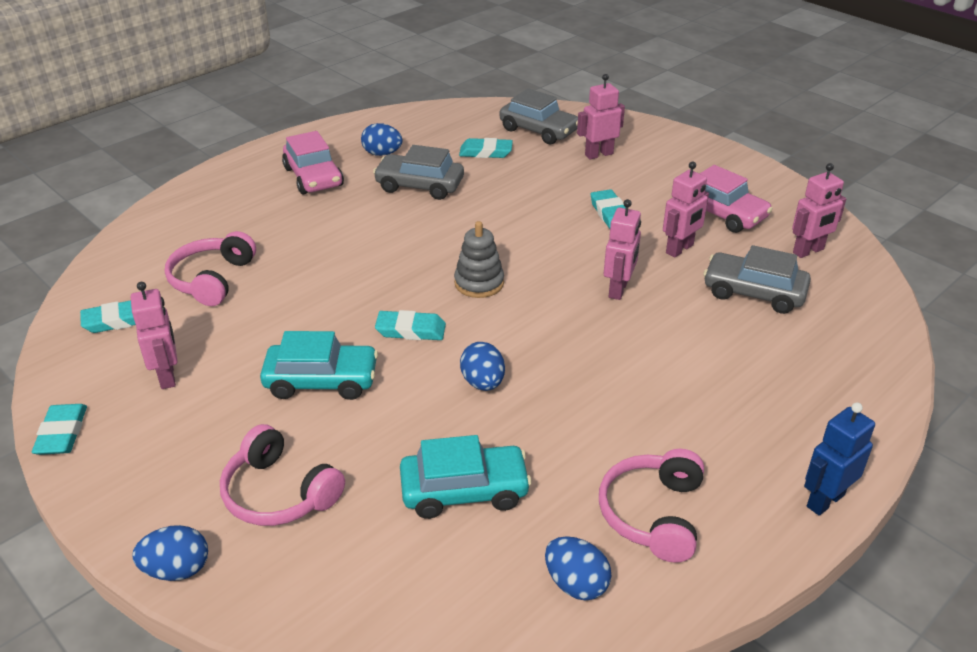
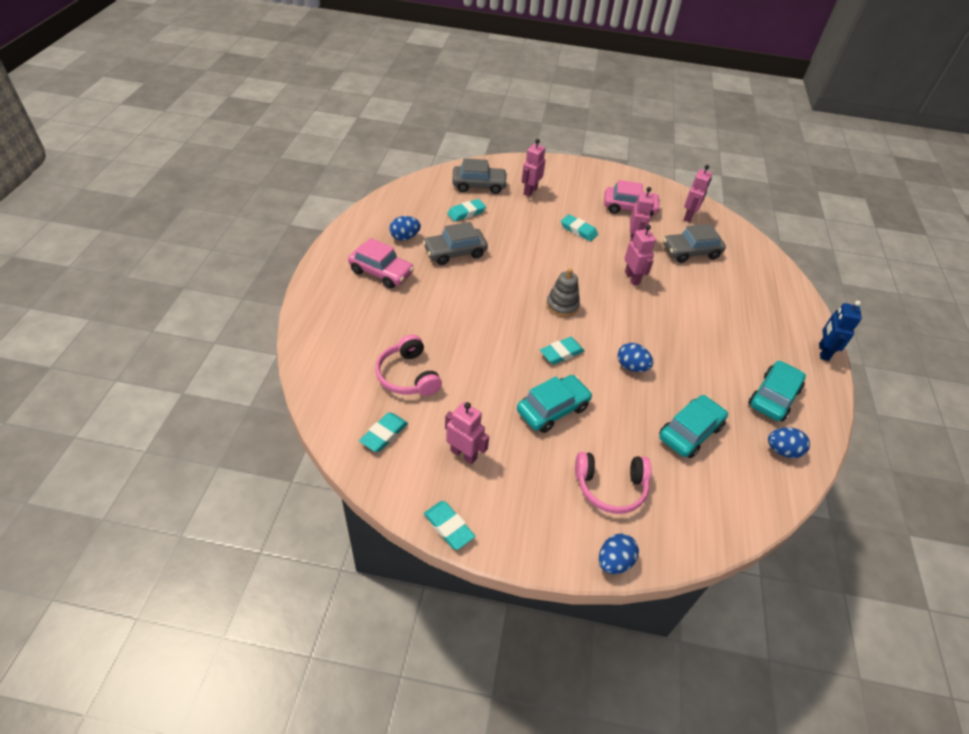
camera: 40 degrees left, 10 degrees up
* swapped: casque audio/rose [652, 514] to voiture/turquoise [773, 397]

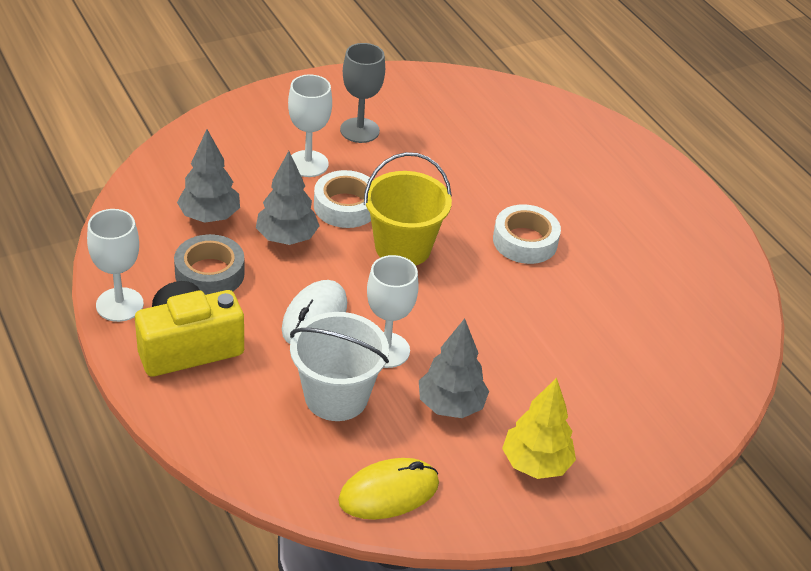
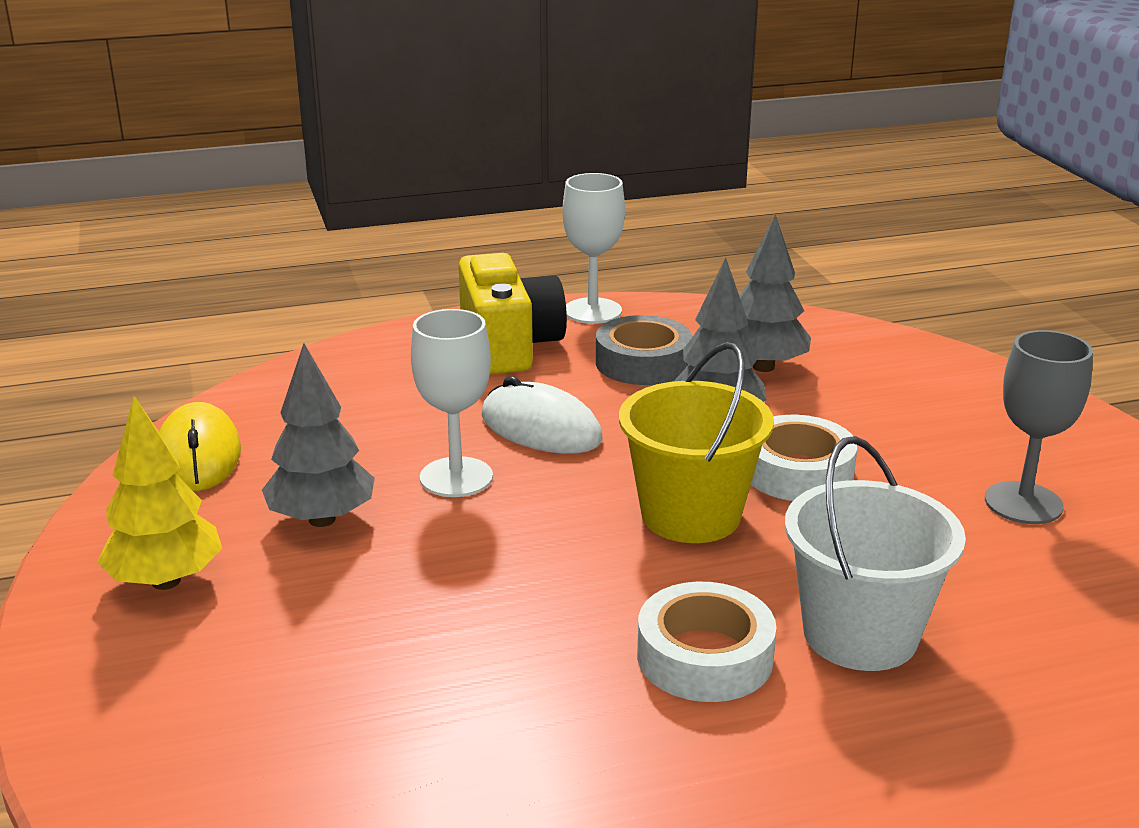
camera: 105 degrees right, 15 degrees down
* gone: verre à pied/blanc [308, 164]
* shifted: seau/blanc [336, 396] to [860, 634]

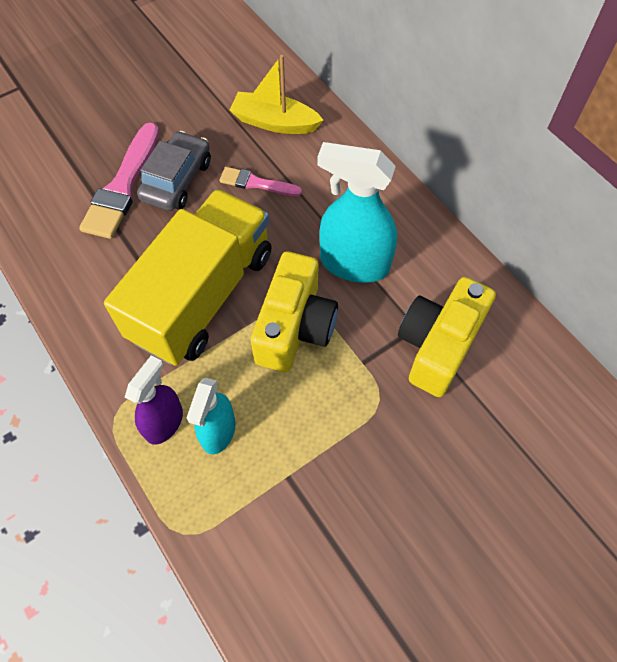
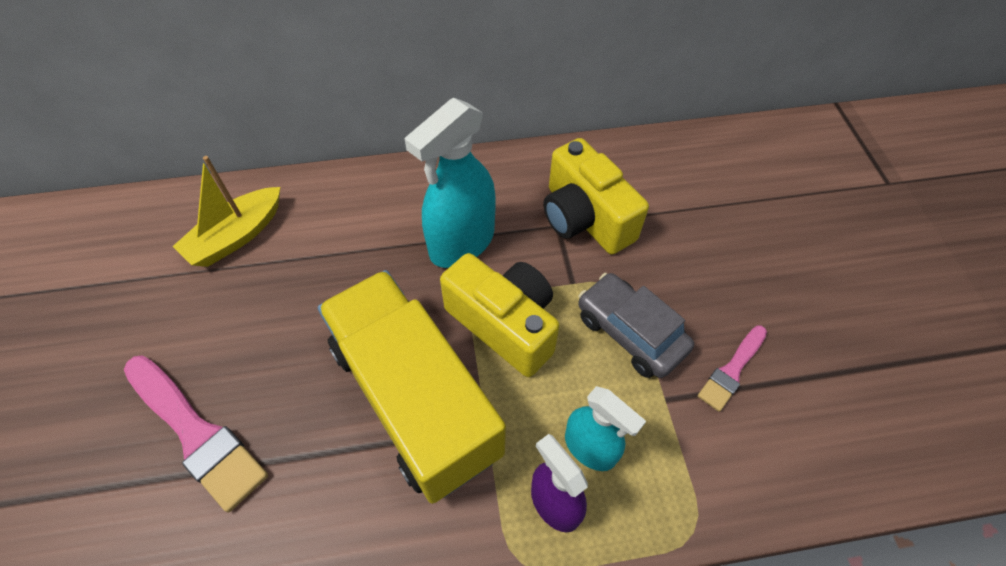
camera: 65 degrees left, 5 degrees down
* shifted: voiture/gris [177, 180] to [630, 332]
* shifted: pinceau/rose [257, 183] to [732, 370]

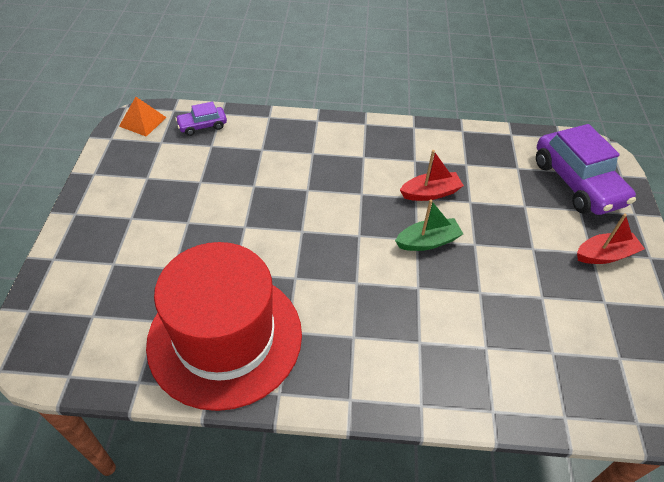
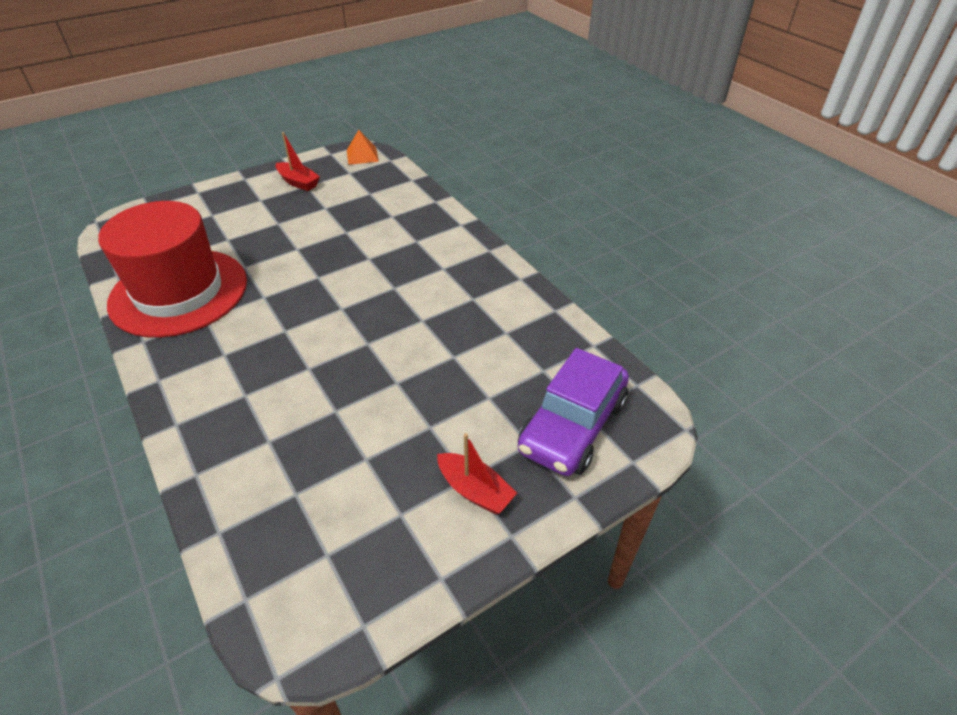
camera: 55 degrees right, 5 degrees down
* gone: voiture/violet [202, 126]
* gone: bateau/vert [427, 241]
* shifted: bateau/rouge [430, 193] to [298, 182]

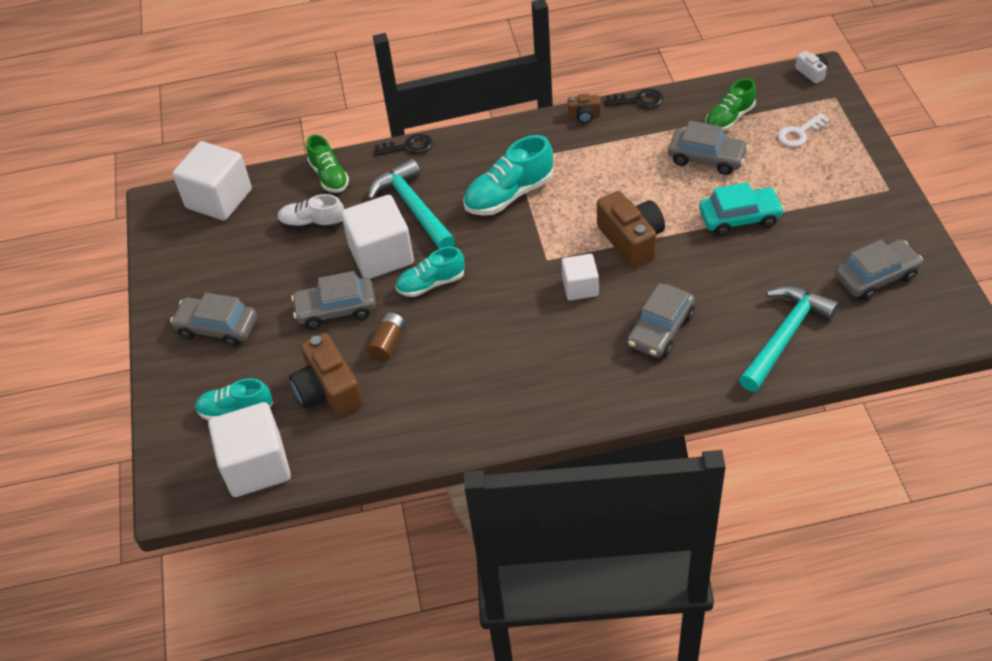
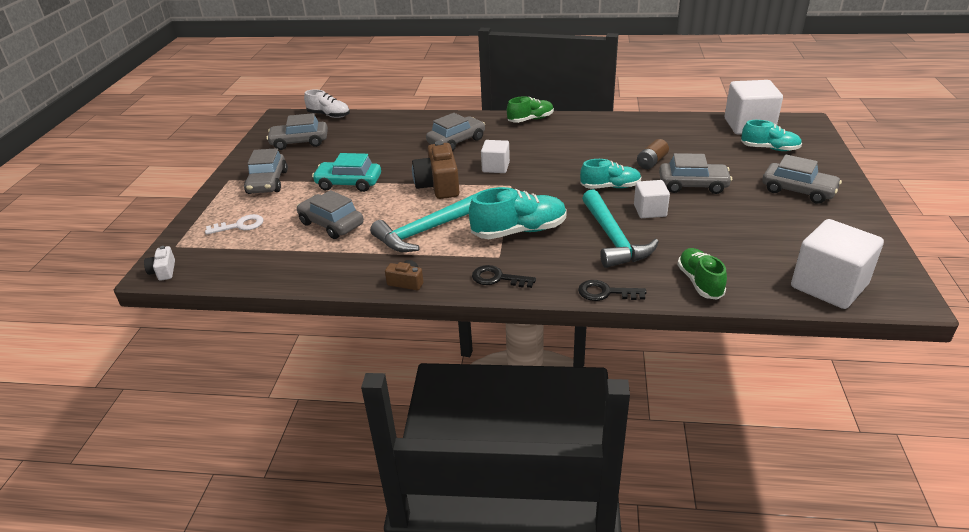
camera: 165 degrees left, 15 degrees down
* shifted: chaussure/blanc [312, 224] to [329, 115]
* gone: appareil photo/marron [328, 390]
* scaled: cube/blanc [381, 255] = [650, 211] x0.57
* shifted: clé/noir [639, 100] to [497, 278]
* shifted: chaussure/vert [729, 118] to [530, 119]
* shifted: marteau/turquoise [784, 336] to [425, 231]
* new: voiture/gris [268, 182]

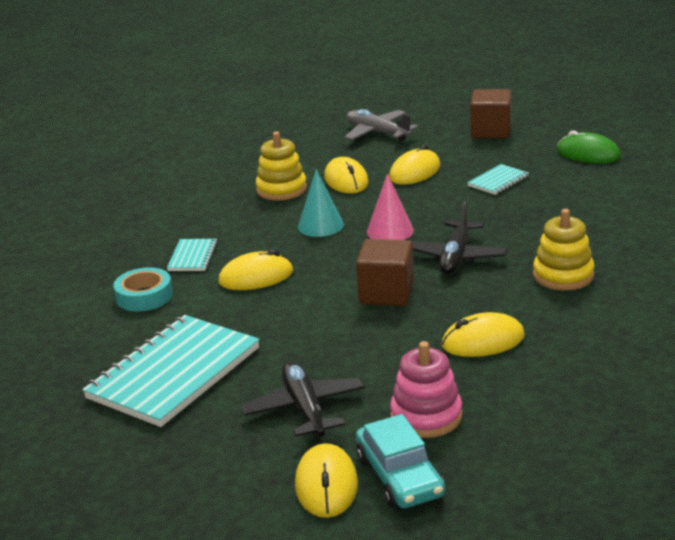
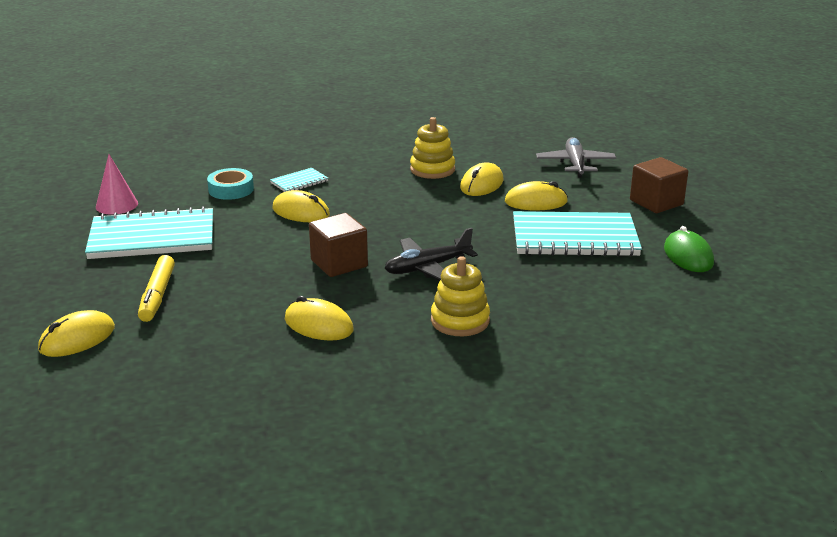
camera: 45 degrees right, 0 degrees up
* swapped: avion/noir [305, 408] to feutre/jaune [157, 295]
* gone: cône/turquoise [320, 225]
* gone: voiture/turquoise [399, 476]
* shifted: cône/rose [390, 231] to [116, 205]
* gone: jouet à empiler/rose [426, 416]
* scaled: carnet/turquoise [498, 181] = [574, 238] x2.20

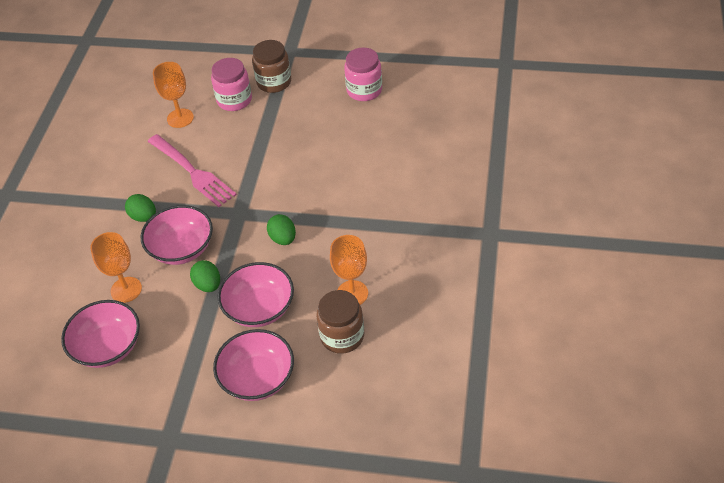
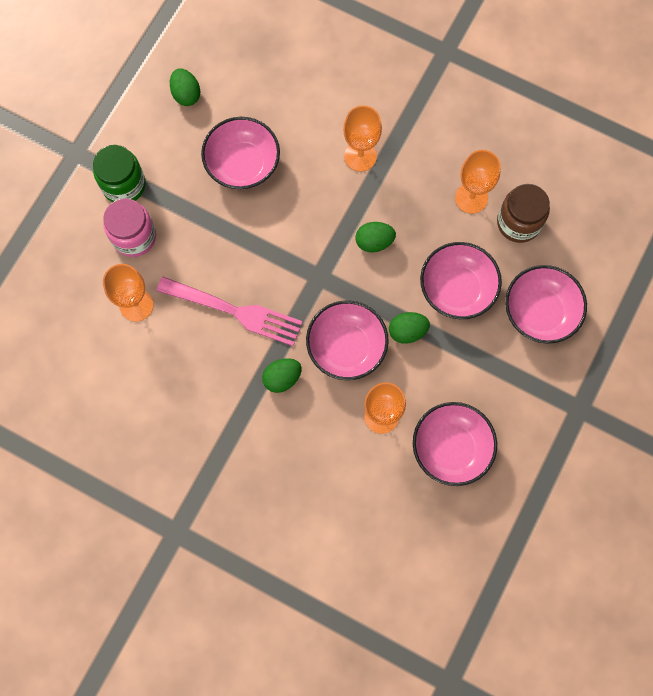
camera: 75 degrees left, 25 degrees up
* rotated: fourchette/rose [192, 172] = [234, 311] 45 degrees clockwise
* repainted: bocal/marron [274, 82] to bocal/vert [124, 185]
* swapped: bocal/rose [364, 90] to œuf/vert [186, 94]
* new: bol/rose [243, 164]
* new: verre à pied/orange [360, 156]

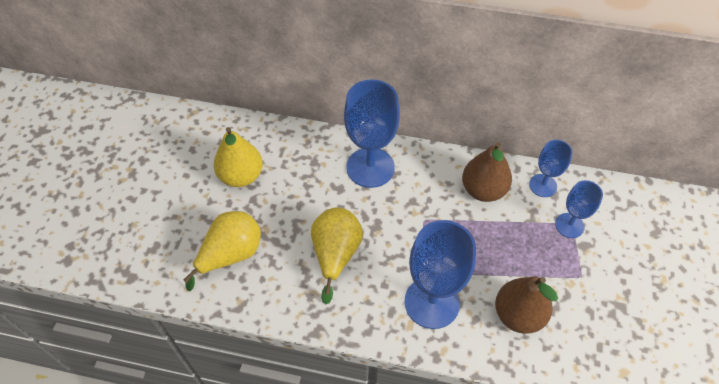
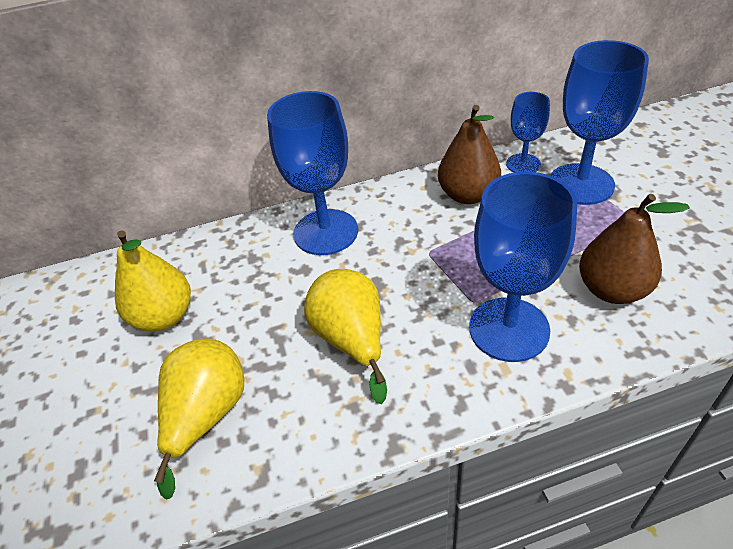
camera: 25 degrees left, 10 degrees down
* scaled: verre à pied/bleu [569, 225] = [581, 184] x1.79

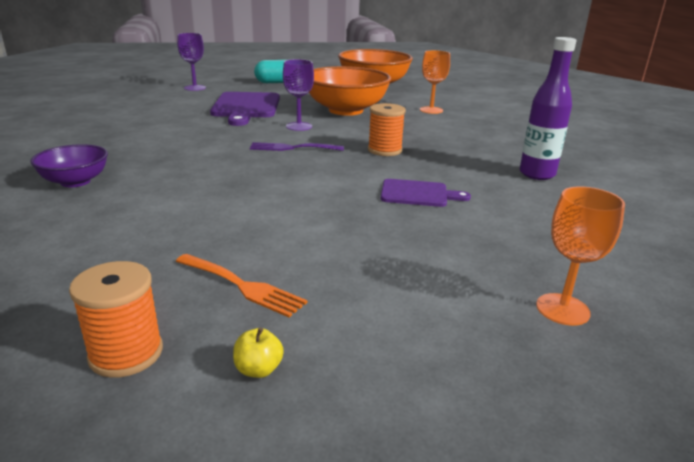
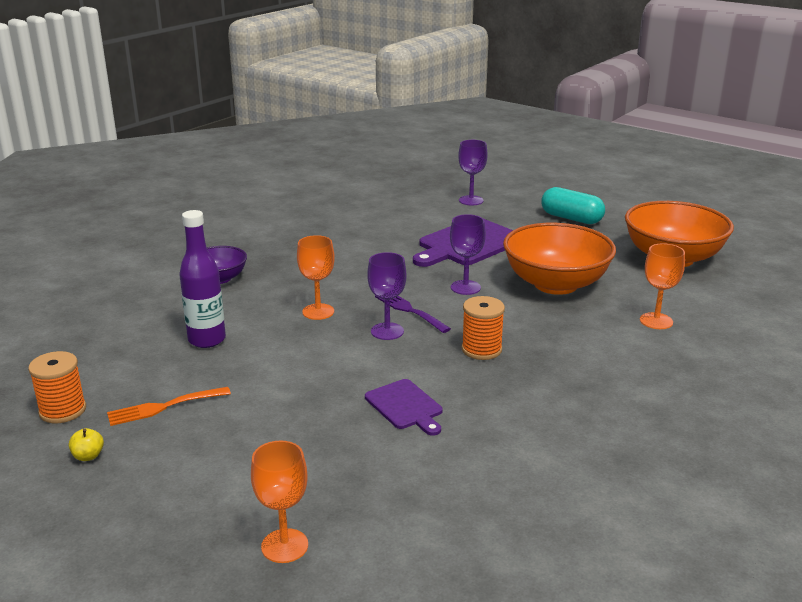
camera: 50 degrees right, 0 degrees up
* rotated: fourchette/orange [242, 286] = [164, 407] 75 degrees clockwise
* shifted: bouteille/violet [537, 174] to [207, 340]
* new: verre à pied/orange [318, 312]
* new: verre à pied/violet [387, 331]

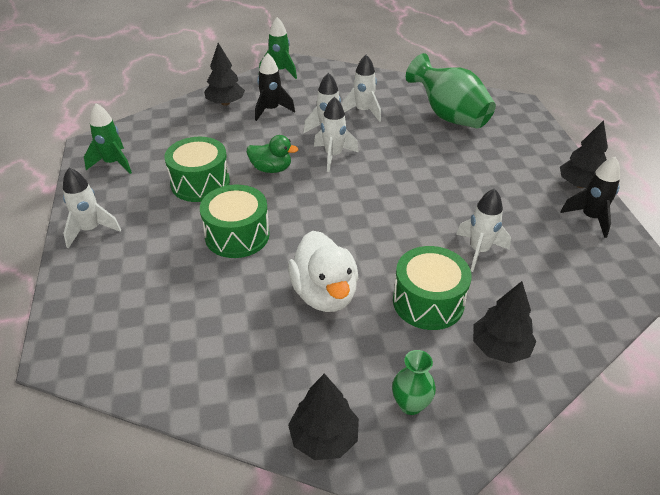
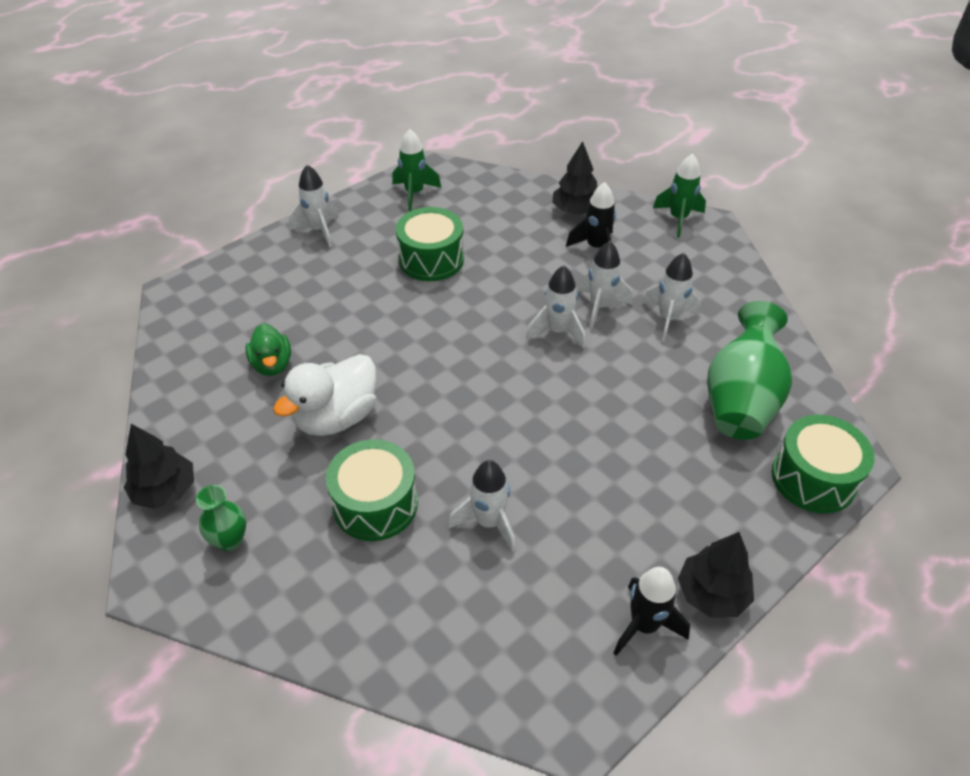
camera: 60 degrees right, 5 degrees up
* shifted: tambour/vert [237, 235] to [813, 478]
* shifted: canard/vert [271, 169] to [272, 364]
* gone: arbre/noir [500, 348]

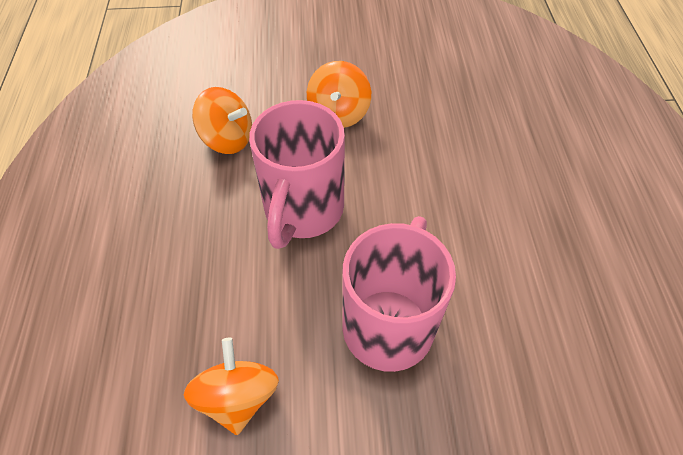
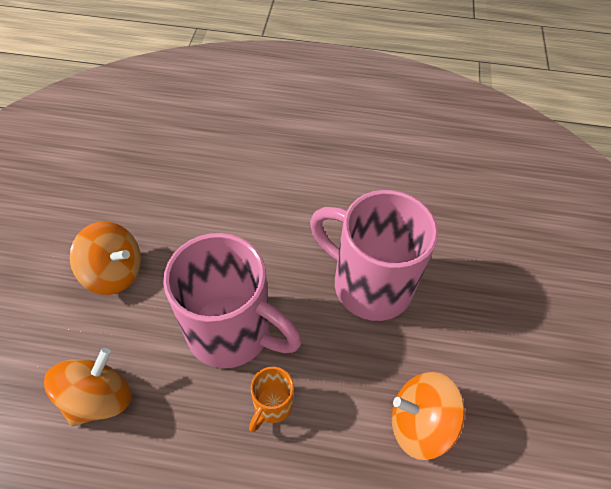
camera: 80 degrees left, 0 degrees up
* new: tasse/orange [272, 405]

